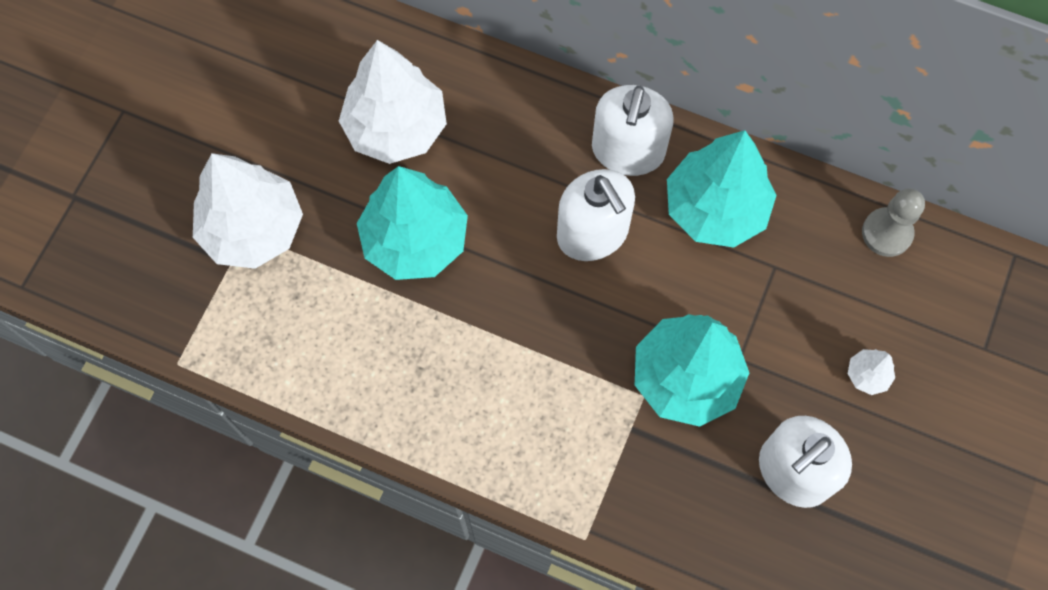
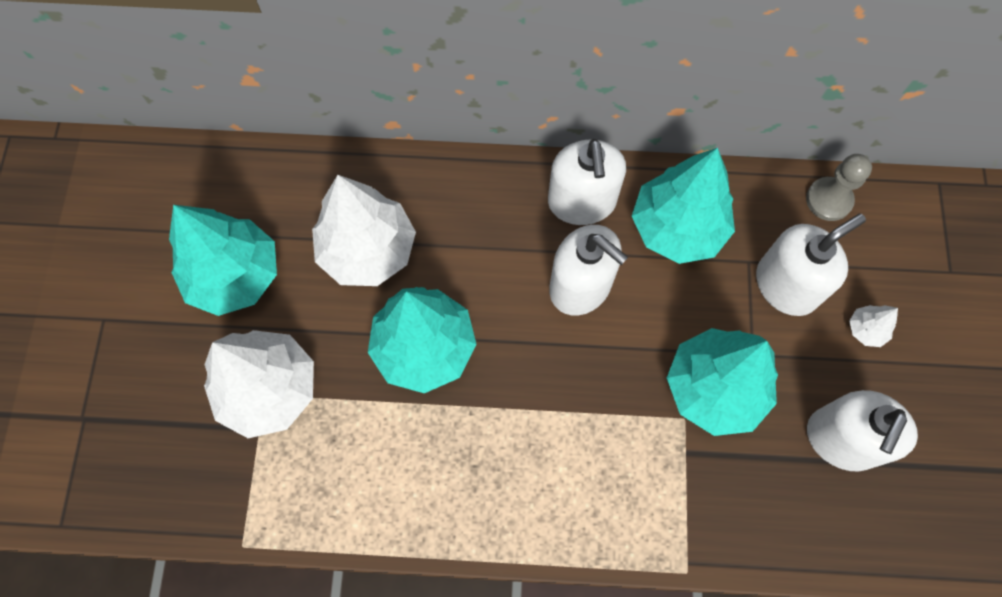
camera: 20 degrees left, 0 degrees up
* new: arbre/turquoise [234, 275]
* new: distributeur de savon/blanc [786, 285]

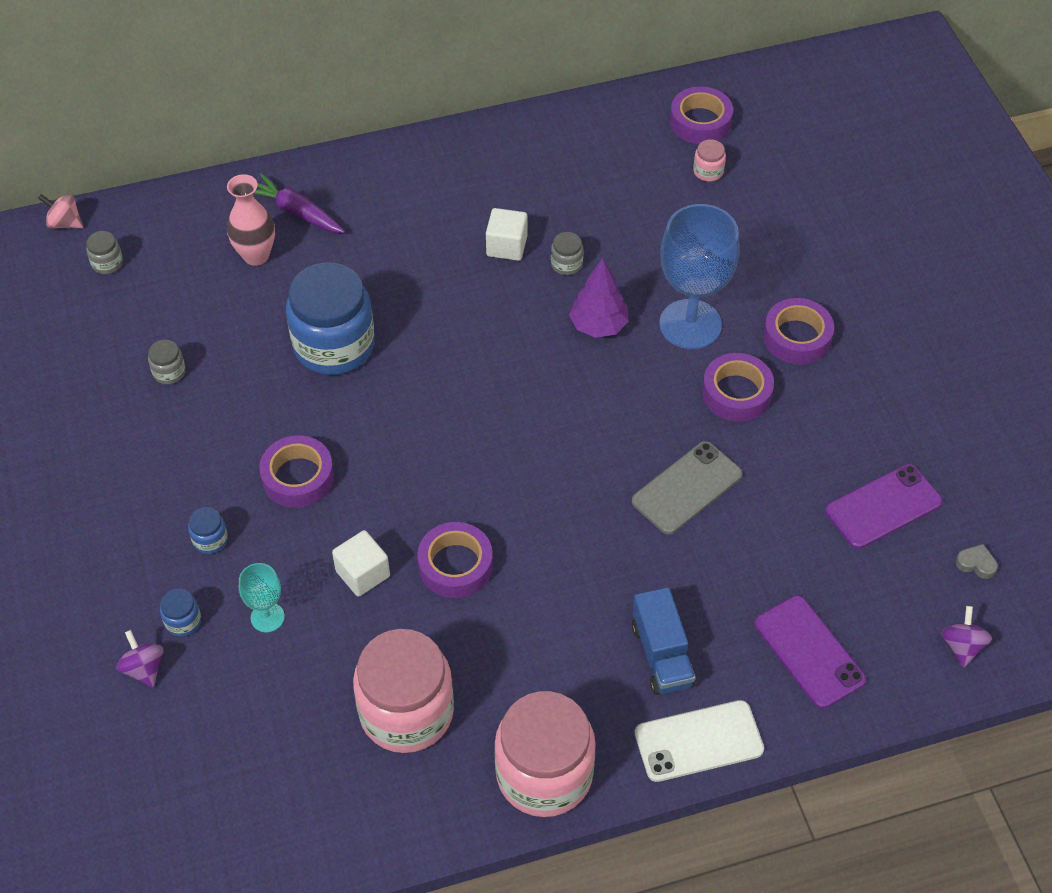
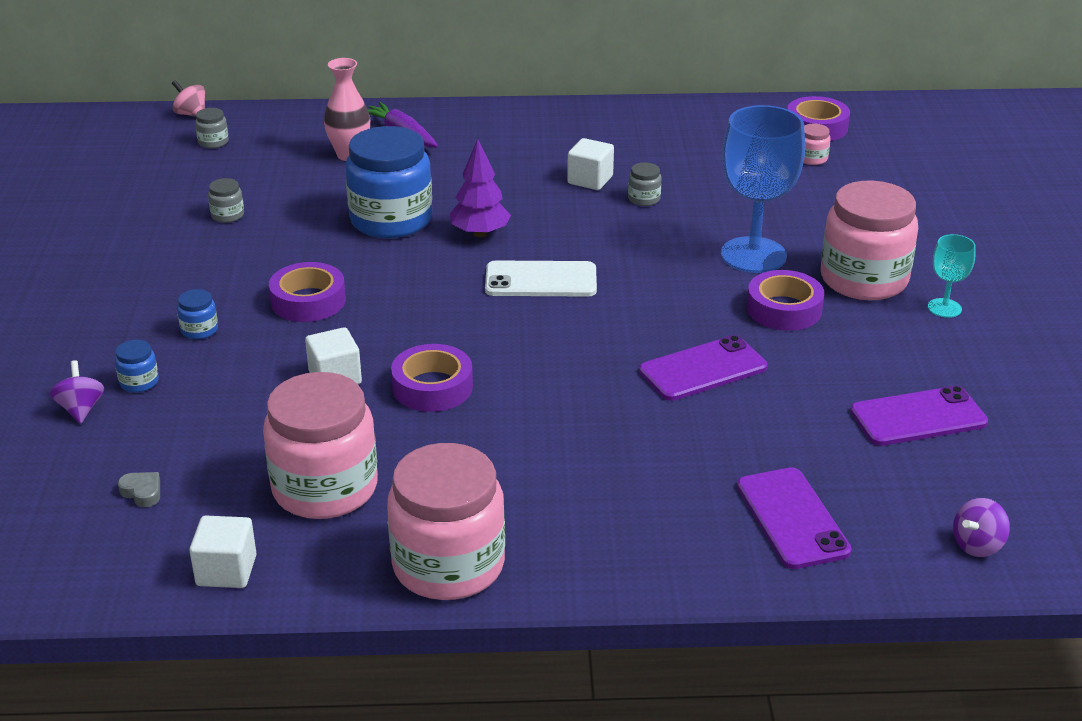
camera: 15 degrees right, 20 degrees down
* shifted: verre à pied/turquoise [267, 617] to [944, 308]
* shifted: arbre/violet [598, 325] to [480, 233]
* repainted: téléphone/gris [687, 488] to téléphone/violet [703, 369]
* gone: camion/bleu [661, 655]
* shifted: téléphone/blanc [698, 741] to [541, 280]
* swapped: ruban adhésif/violet [797, 337] to bocal/rose [864, 279]
* rotated: toupie/violet [962, 646] = [977, 545] 150 degrees counterclockwise
* shifted: cœur/gris [976, 564] to [142, 492]
* new: cube/blanc [226, 570]

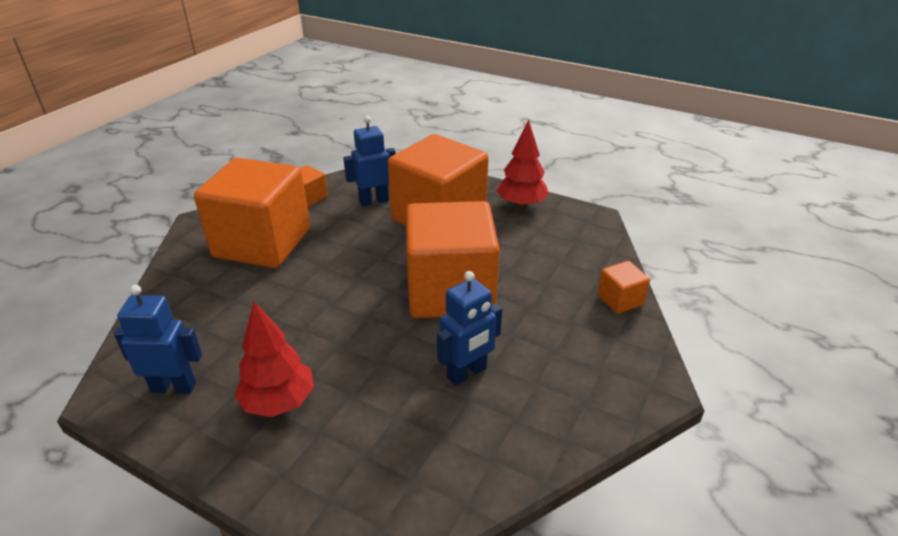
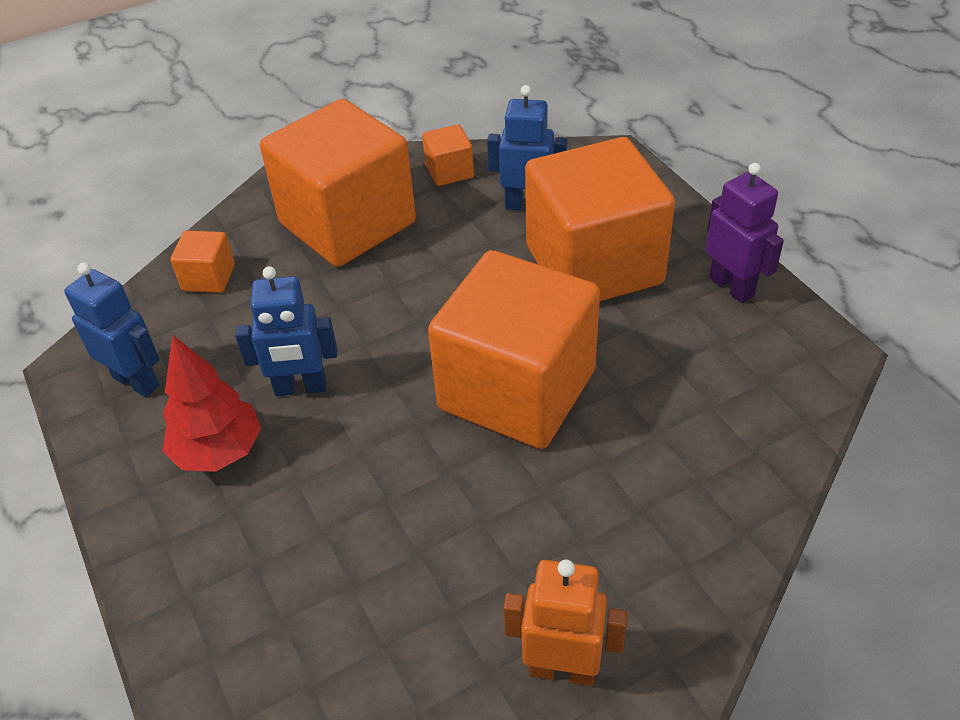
camera: 35 degrees right, 10 degrees up
* shifted: robot/bleu [467, 373] to [300, 388]
* swapped: arbre/rouge [521, 204] to robot/violet [732, 287]
* shifted: cube/orange [620, 300] to [208, 278]
* new: robot/orange [562, 669]

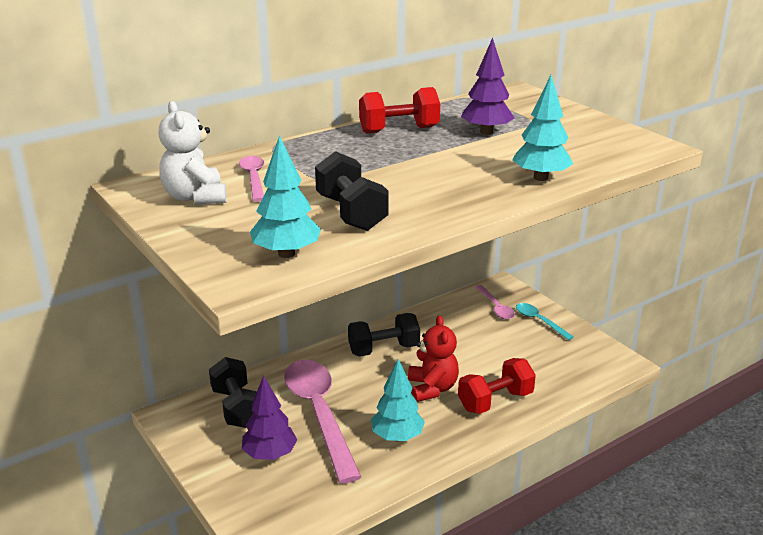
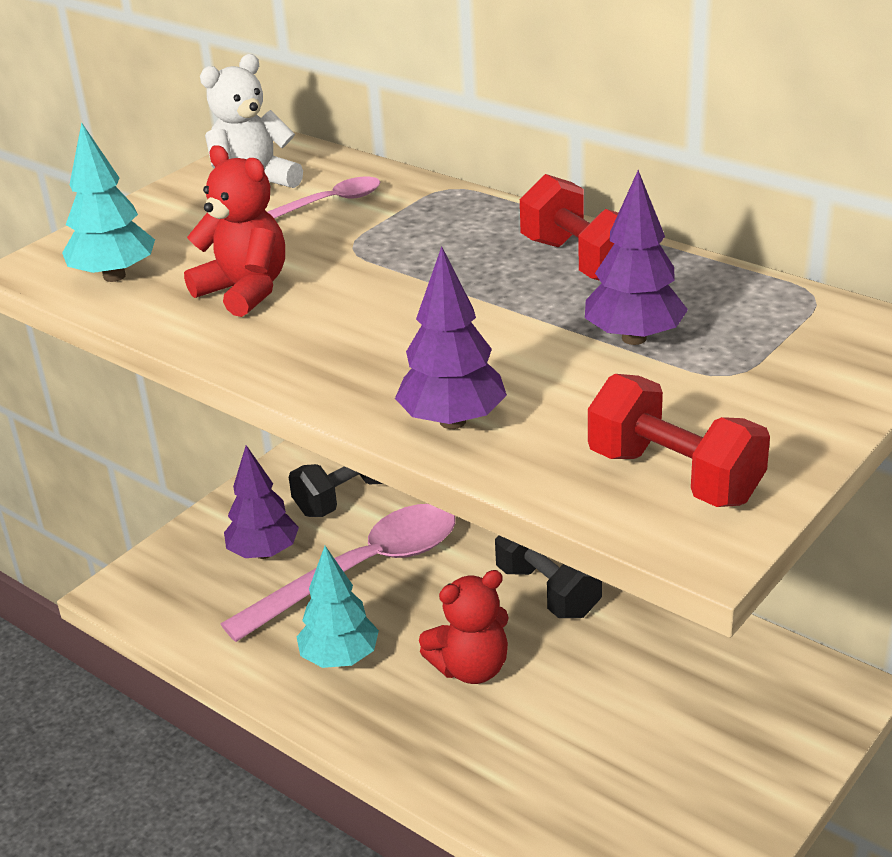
camera: 75 degrees right, 5 degrees up
* swapped: haltère/noir [351, 213] to ours en peluche/rouge [245, 291]
* shifted: haltère/rouge [495, 401] to [674, 477]
* gone: cuillère/rose [496, 307]
* repainted: arbre/turquoise [541, 177] to arbre/violet [453, 421]
* gone: cuillère/turquoise [539, 321]

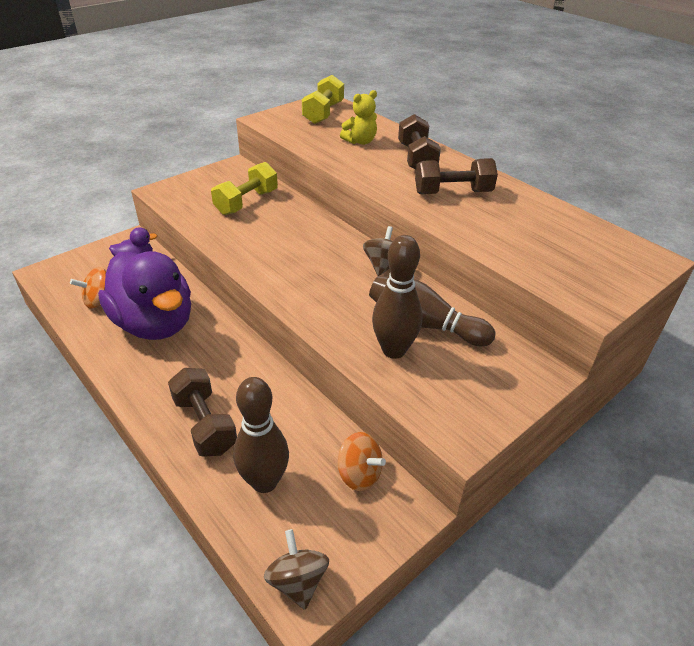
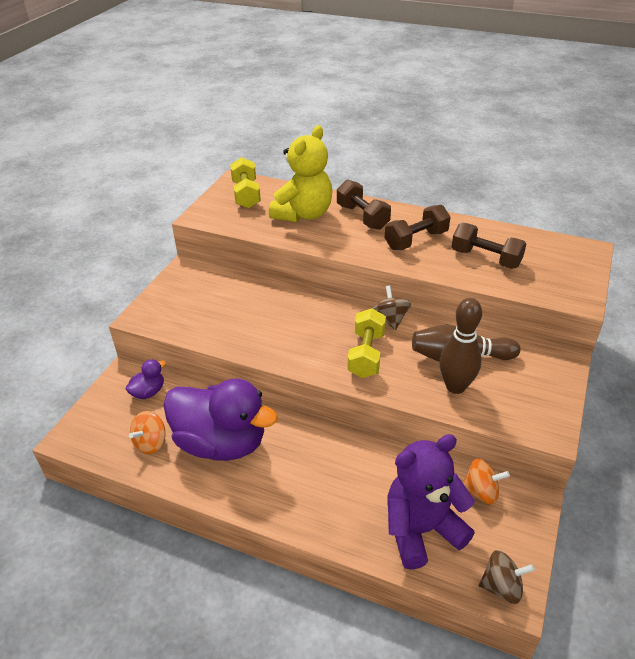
camera: 25 degrees left, 0 degrees up
* shifted: haltère/marron [205, 424] to [485, 258]
* shifted: haltère/jaune [246, 202] to [366, 354]
* swapped: quille/marron [264, 482] to ours en peluche/violet [421, 530]
* rotated: toupie/marron [297, 581] = [502, 587] 135 degrees clockwise
* scaled: ours en peluche/jaune [360, 141] = [303, 214] x1.88

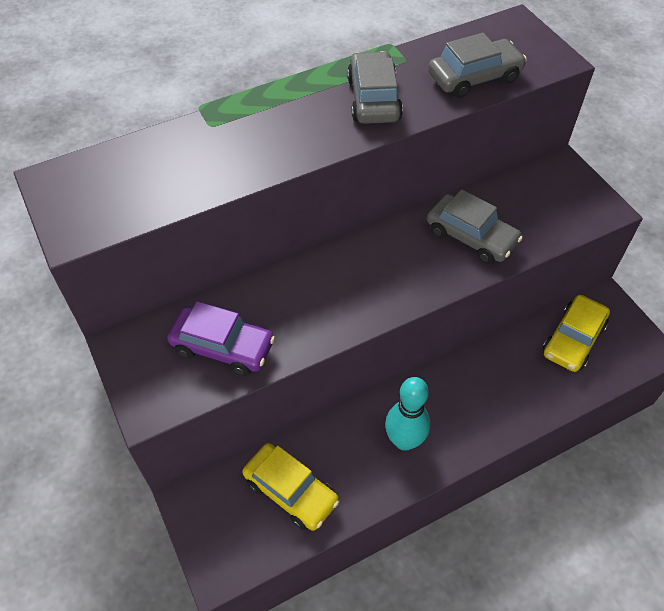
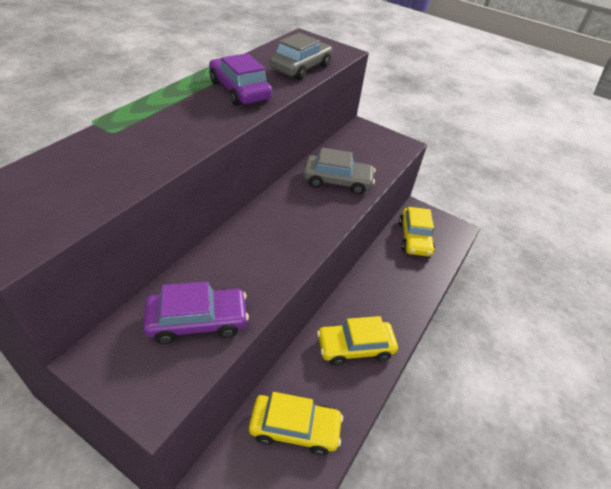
camera: 35 degrees left, 10 degrees down
* repainted: voiture/gris [373, 99] to voiture/violet [239, 91]
* swapped: quille/turquoise [404, 440] to voiture/jaune [355, 347]

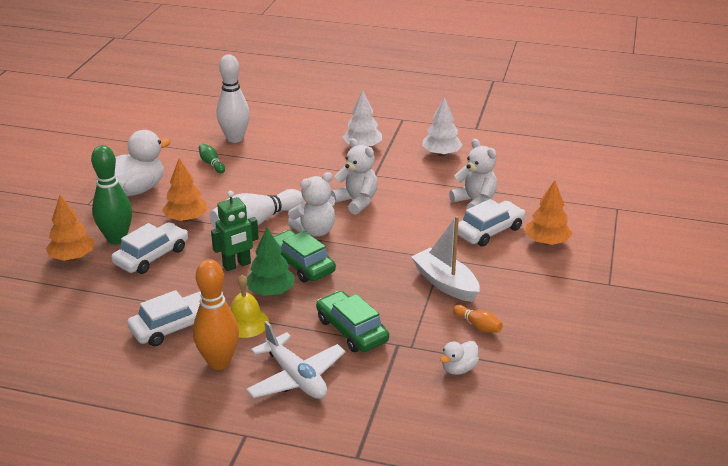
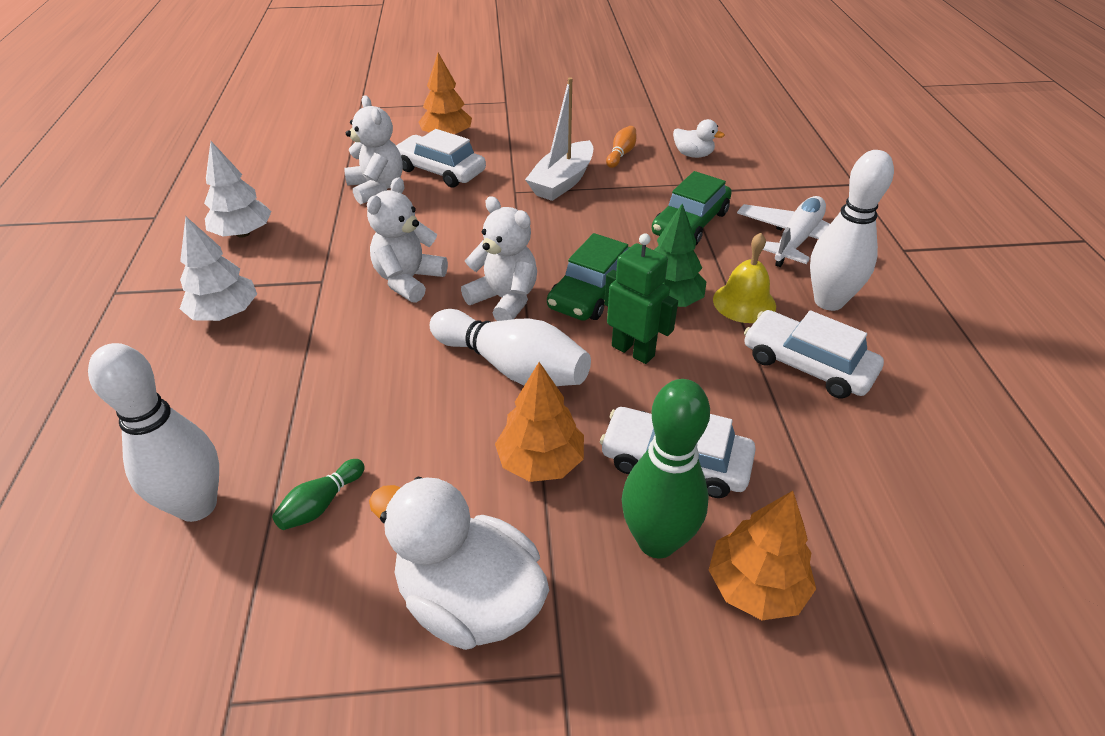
camera: 110 degrees left, 10 degrees up
* repainted: quille/orange [219, 362] to quille/blanc [828, 301]
* rotated: ours en peluche/blanc [475, 202] = [377, 188] 120 degrees clockwise

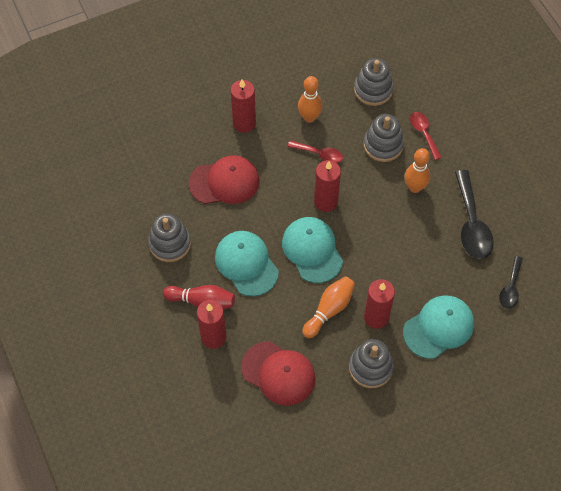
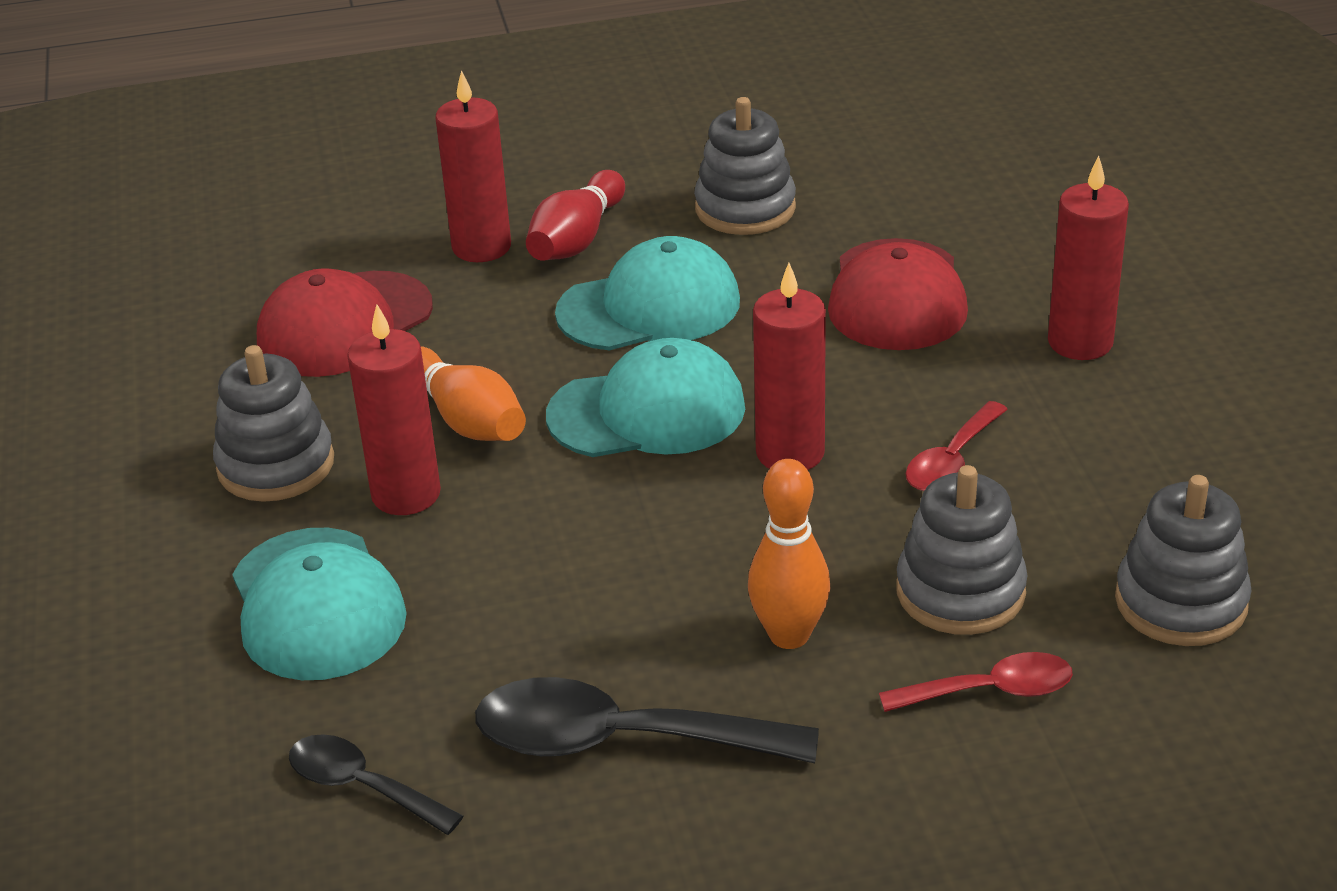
camera: 105 degrees right, 25 degrees down
* gone: quille/orange [309, 117]

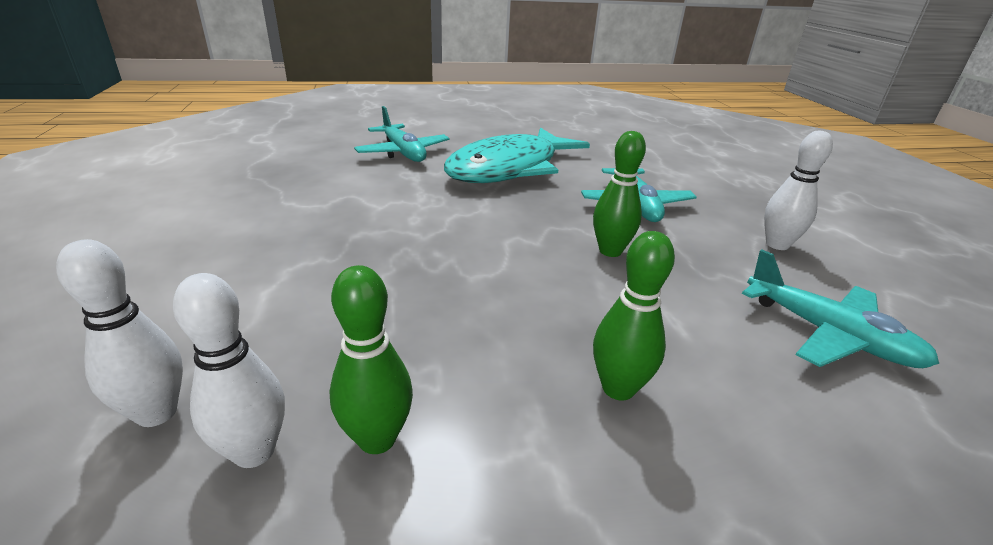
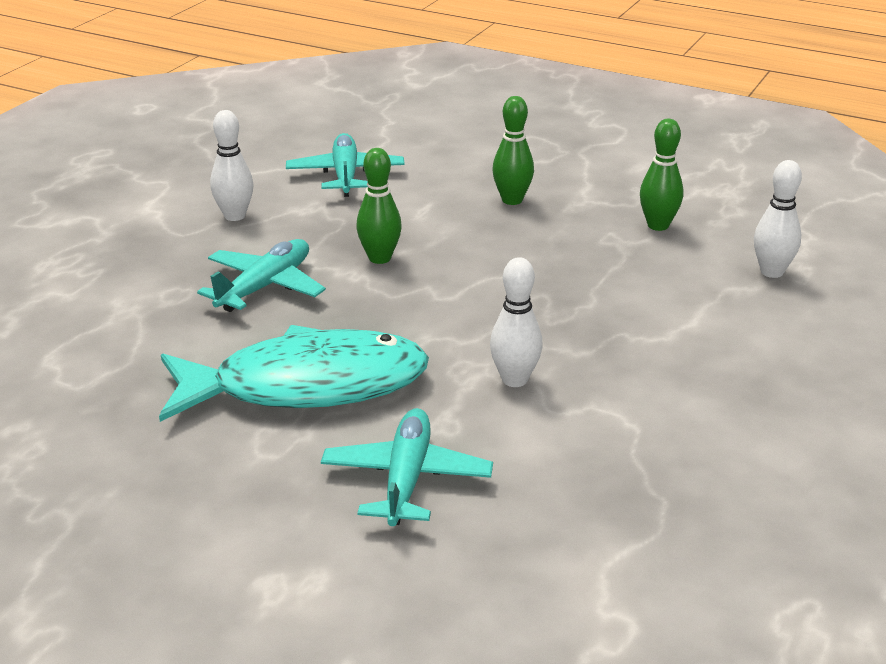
camera: 140 degrees left, 0 degrees up
* shifted: quille/blanc [254, 451] to [514, 380]

